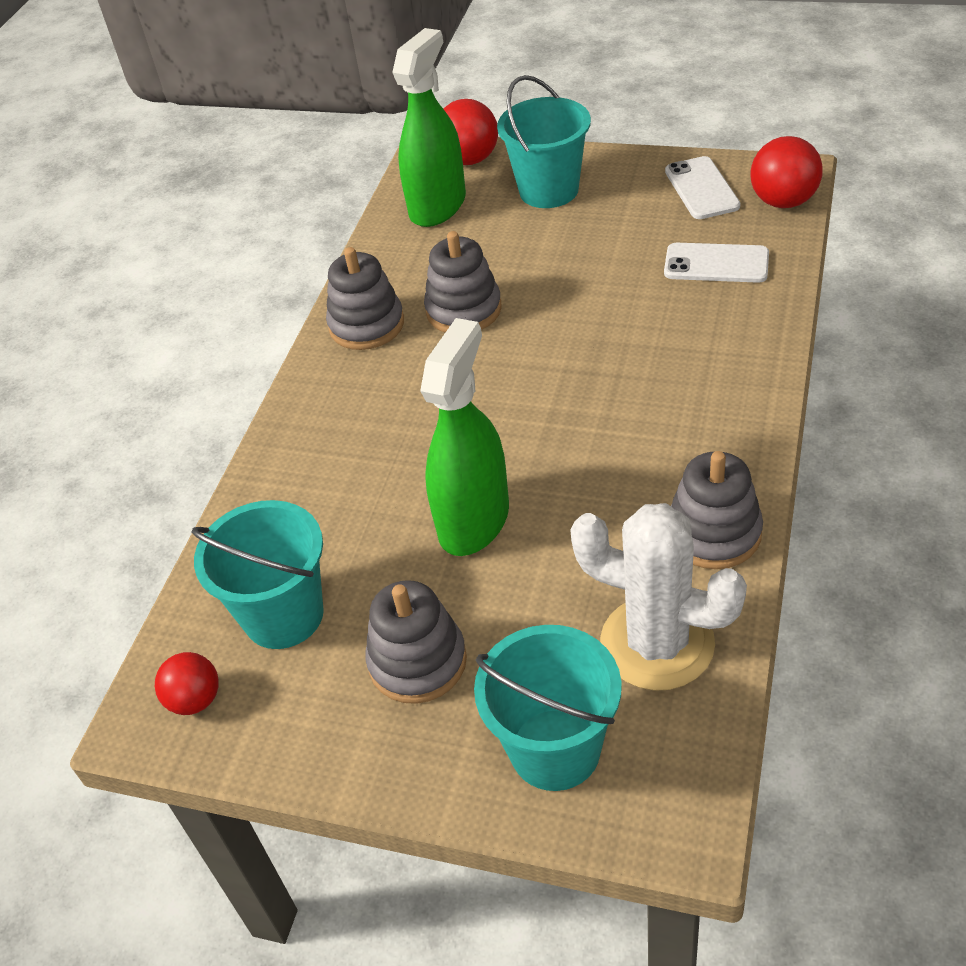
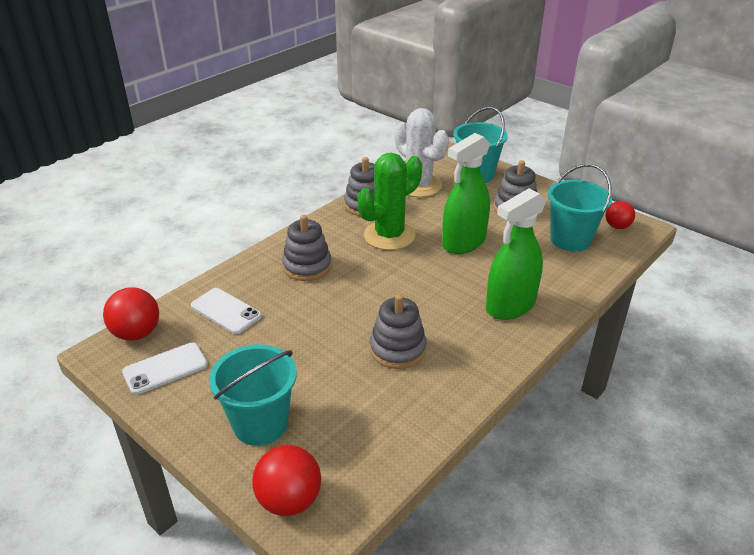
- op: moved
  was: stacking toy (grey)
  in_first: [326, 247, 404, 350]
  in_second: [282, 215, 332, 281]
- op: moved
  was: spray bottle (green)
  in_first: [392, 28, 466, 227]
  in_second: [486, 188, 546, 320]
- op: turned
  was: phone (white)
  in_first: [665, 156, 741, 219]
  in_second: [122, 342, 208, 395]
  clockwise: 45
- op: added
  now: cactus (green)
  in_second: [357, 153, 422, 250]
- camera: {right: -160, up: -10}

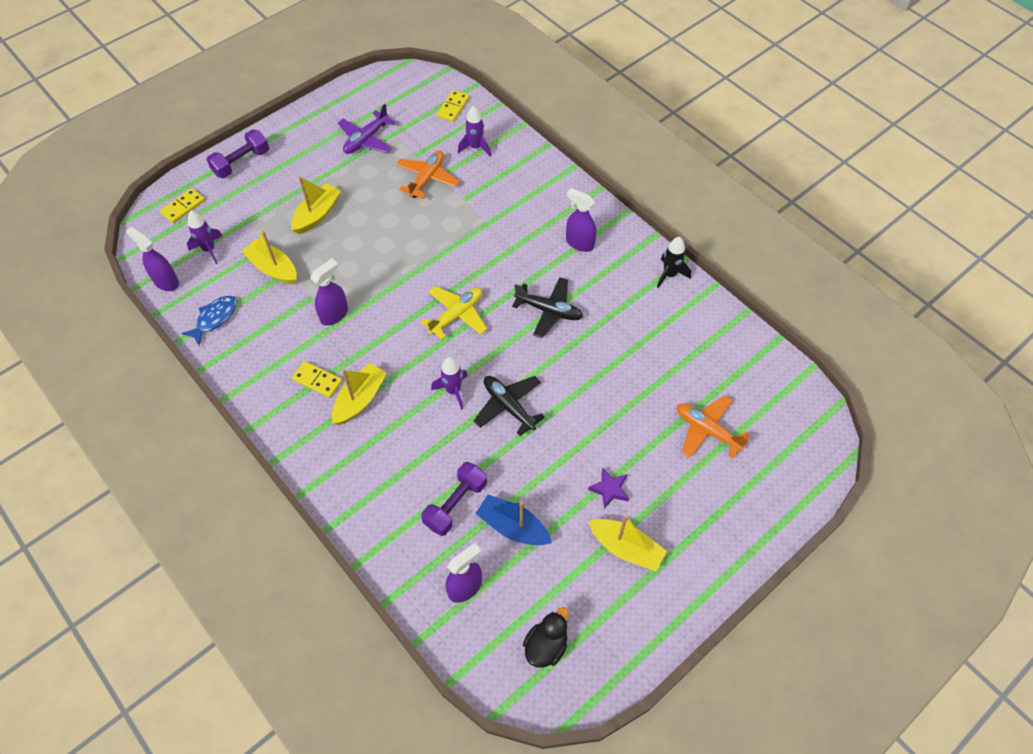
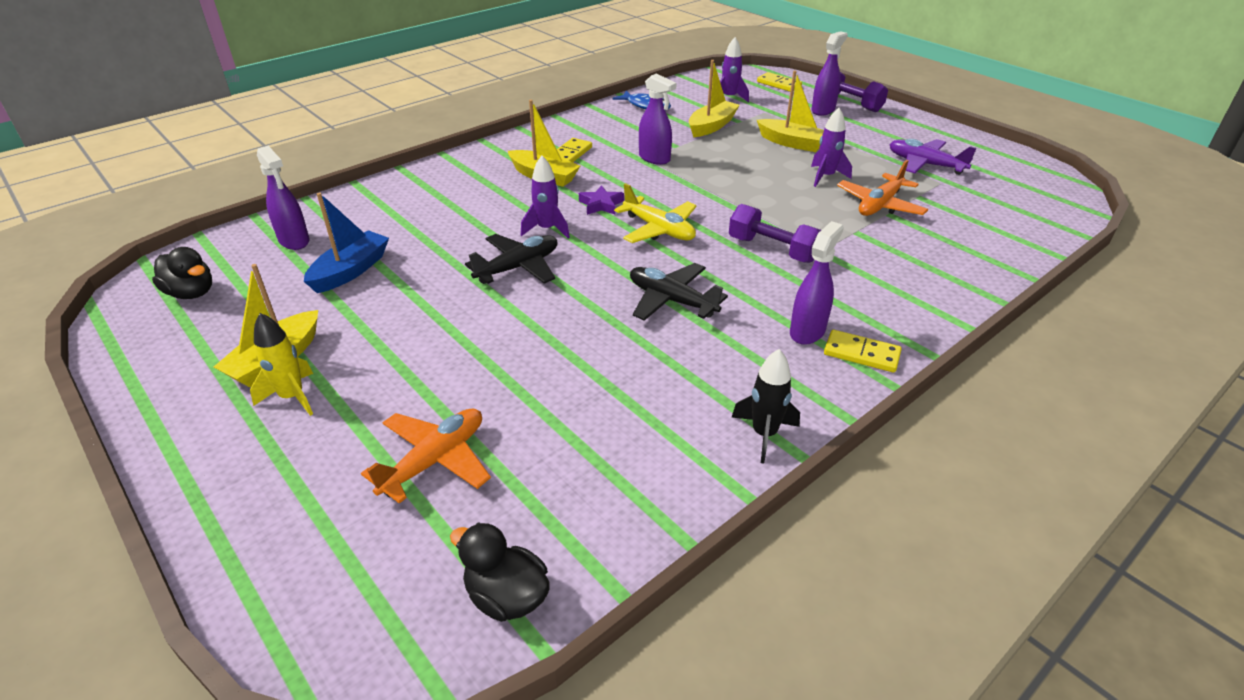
- op: moved
  was: spray bottle (purple)
  in_first: [126, 227, 179, 291]
  in_second: [811, 31, 848, 116]
- op: turned
  was: plane (orange)
  in_first: [396, 150, 460, 199]
  in_second: [837, 160, 928, 216]
  clockwise: 105
- op: moved
  was: dumbbell (purple)
  in_first: [421, 462, 487, 536]
  in_second: [729, 204, 821, 263]
- op: moved
  was: domino (yellow)
  in_first: [437, 90, 469, 122]
  in_second: [824, 330, 902, 373]
- op: moved
  was: rocket (purple)
  in_first: [458, 106, 491, 156]
  in_second: [811, 108, 852, 187]
- op: turned
  was: plane (black)
  in_first: [512, 277, 583, 338]
  in_second: [630, 263, 728, 321]
  clockwise: 105
- op: moved
  was: star (purple)
  in_first: [588, 468, 629, 509]
  in_second: [579, 185, 624, 215]
- op: added
  now: rocket (yellow)
  in_second: [250, 313, 313, 416]
- op: added
  now: duck (black)
  in_second: [450, 523, 550, 622]
- camera: {right: 90, up: -20}

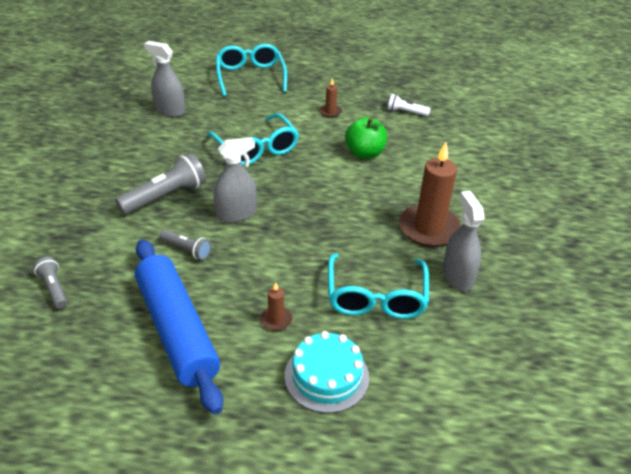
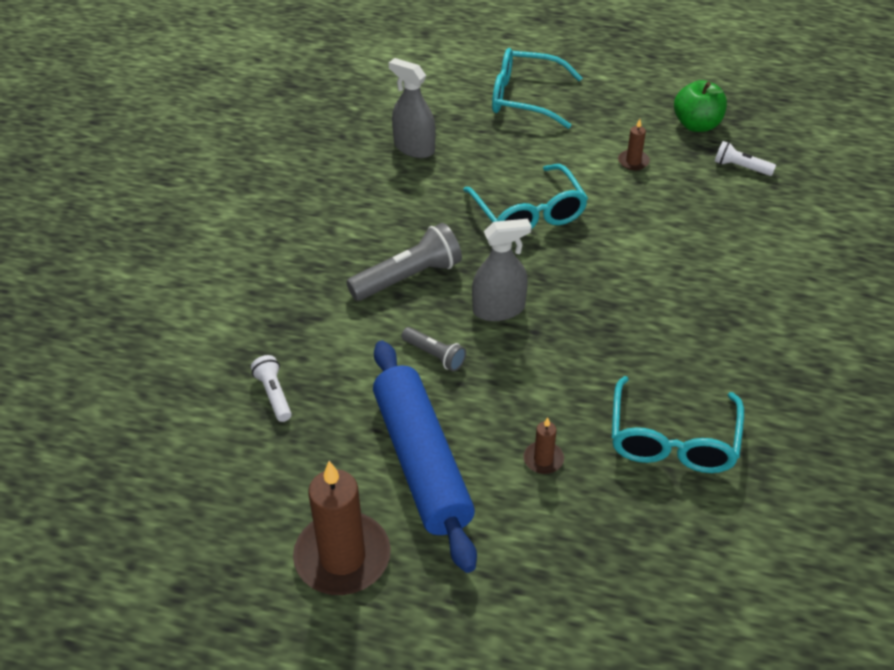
- op: recoloured
  was: flashlight (grey)
  now: flashlight (white)
  in_first: [33, 257, 68, 309]
  in_second: [251, 355, 292, 422]
- op: turned
  was: glasses (turquoise)
  in_first: [216, 44, 287, 97]
  in_second: [492, 48, 582, 129]
  clockwise: -75
- op: removed
  was: cake (turquoise)
  in_first: [285, 331, 369, 413]
- op: moved
  was: apple (green)
  in_first: [345, 117, 387, 159]
  in_second: [674, 80, 727, 132]
- op: moved
  was: candle (brown)
  in_first: [399, 142, 461, 247]
  in_second: [293, 461, 391, 595]
- op: removed
  was: spray bottle (grey)
  in_first: [443, 191, 485, 291]
- camera: {right: 10, up: 5}

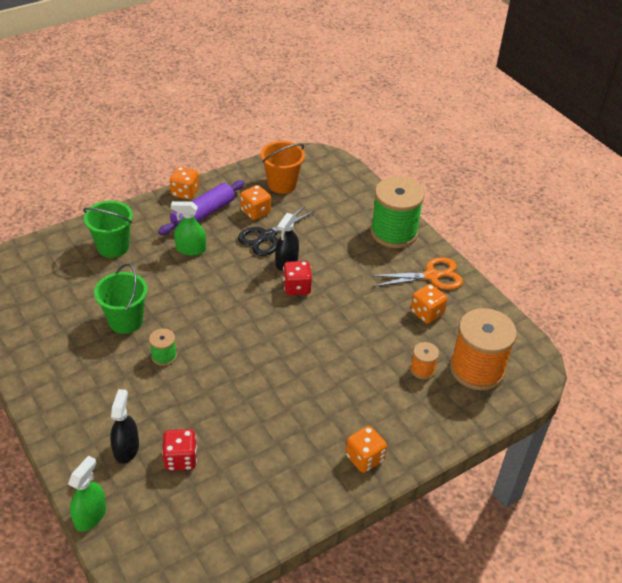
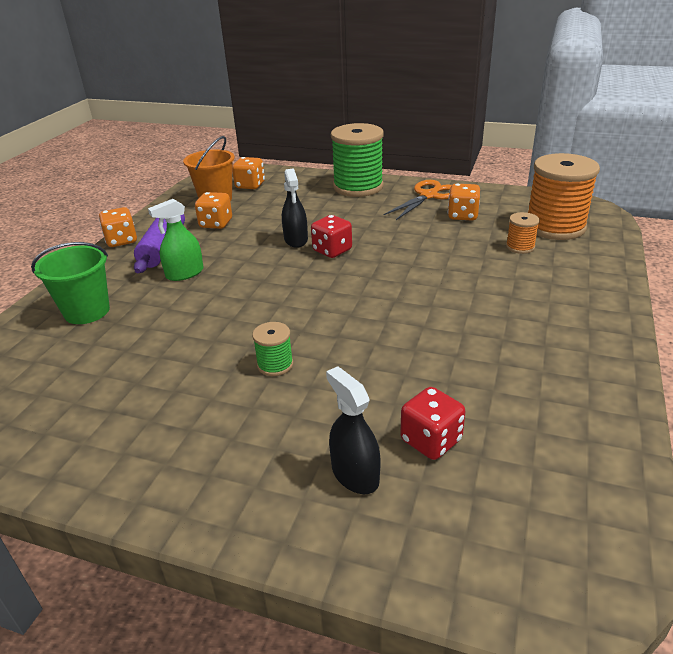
- op: removed
  was: spray bottle (green)
  in_first: [68, 456, 106, 531]
- op: removed
  was: bucket (green)
  in_first: [94, 264, 148, 334]
- op: removed
  was: scissors (black)
  in_first: [238, 206, 315, 256]
- op: moved
  was: dice (orange)
  in_first: [346, 426, 387, 473]
  in_second: [232, 157, 265, 189]
- camera: {right: -35, up: -10}

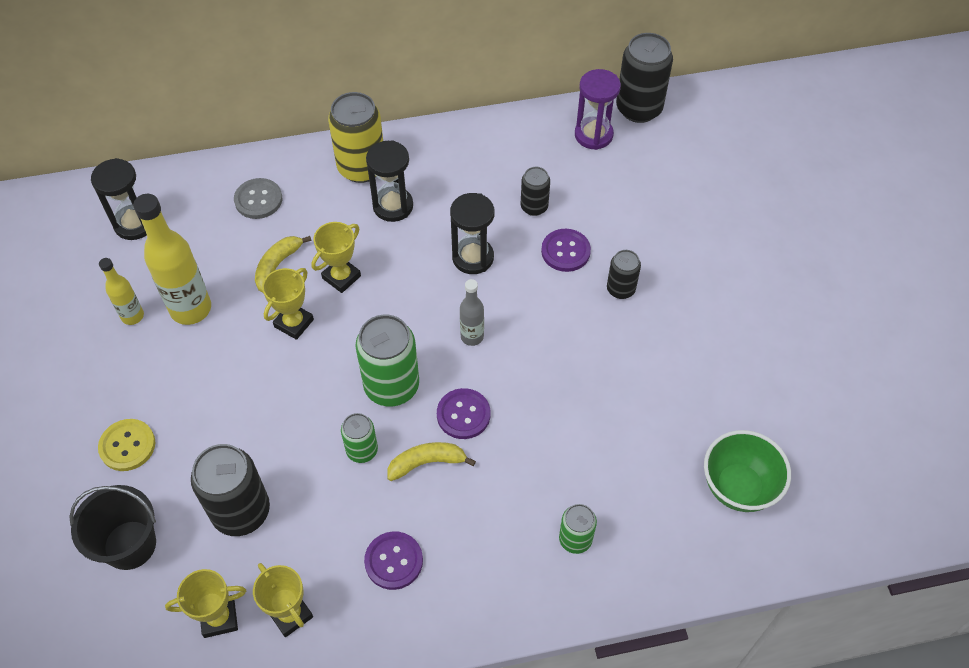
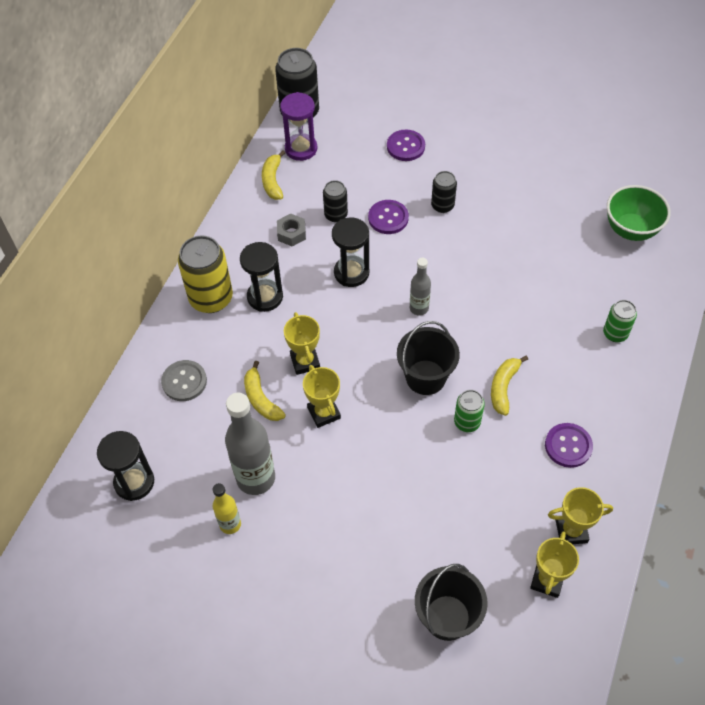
- op: removed
  was: button (yellow)
  in_first: [98, 419, 155, 471]
- op: recoloured
  was: bottle (yellow)
  now: bottle (grey)
  in_first: [133, 194, 211, 325]
  in_second: [225, 393, 275, 495]
- op: removed
  was: can (black)
  in_first: [191, 444, 270, 536]
- op: replaced
  was: can (green)
  now: bucket (black)
  in_first: [355, 315, 419, 407]
  in_second: [397, 321, 460, 395]
- op: moved
  was: button (purple)
  in_first: [437, 388, 490, 439]
  in_second: [387, 130, 425, 161]
- op: added
  now: banana (yellow)
  in_second: [262, 150, 285, 200]
- op: added
  now: nut (grey)
  in_second: [277, 213, 306, 246]
- camera: {right: -55, up: 0}

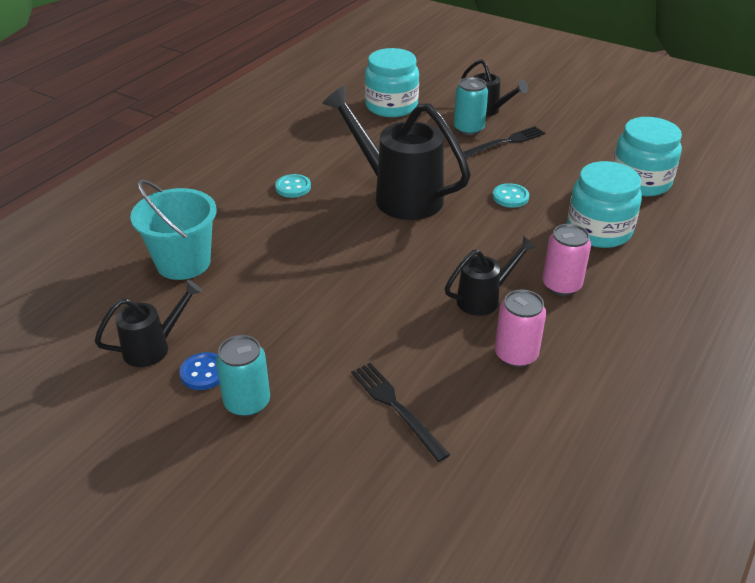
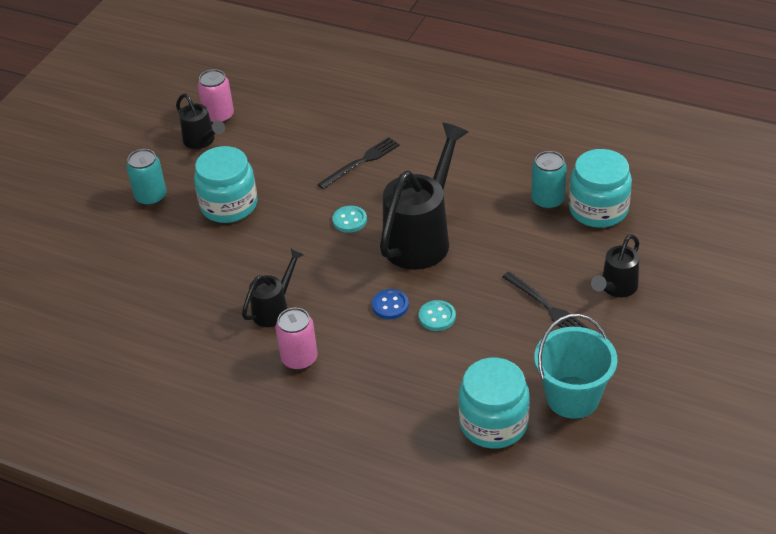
- op: moved
  was: bucket (turquoise)
  in_first: [130, 180, 217, 280]
  in_second: [534, 314, 617, 419]
- op: moved
  was: button (blue)
  in_first: [179, 352, 220, 390]
  in_second: [372, 289, 409, 319]
- op: moved
  was: button (turquoise)
  in_first: [275, 174, 311, 198]
  in_second: [332, 206, 367, 233]
- op: moved
  was: fork (black)
  in_first: [351, 363, 450, 462]
  in_second: [317, 137, 400, 189]
- op: turned
  was: watering can (black)
  in_first: [445, 236, 537, 316]
  in_second: [242, 248, 305, 327]
  clockwise: -105
- op: moved
  was: can (turquoise)
  in_first: [454, 77, 488, 135]
  in_second: [531, 151, 567, 210]
- op: moved
  was: can (pink)
  in_first: [495, 290, 546, 367]
  in_second: [198, 69, 234, 123]
- op: moved
  was: jar (turquoise)
  in_first: [567, 161, 642, 248]
  in_second: [194, 146, 257, 223]
- camera: {right: 85, up: 5}

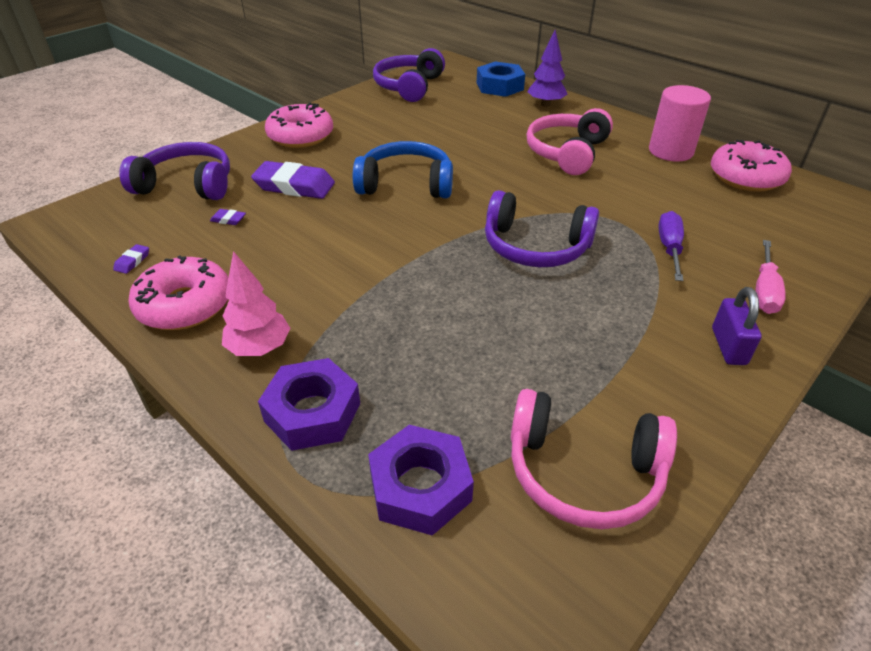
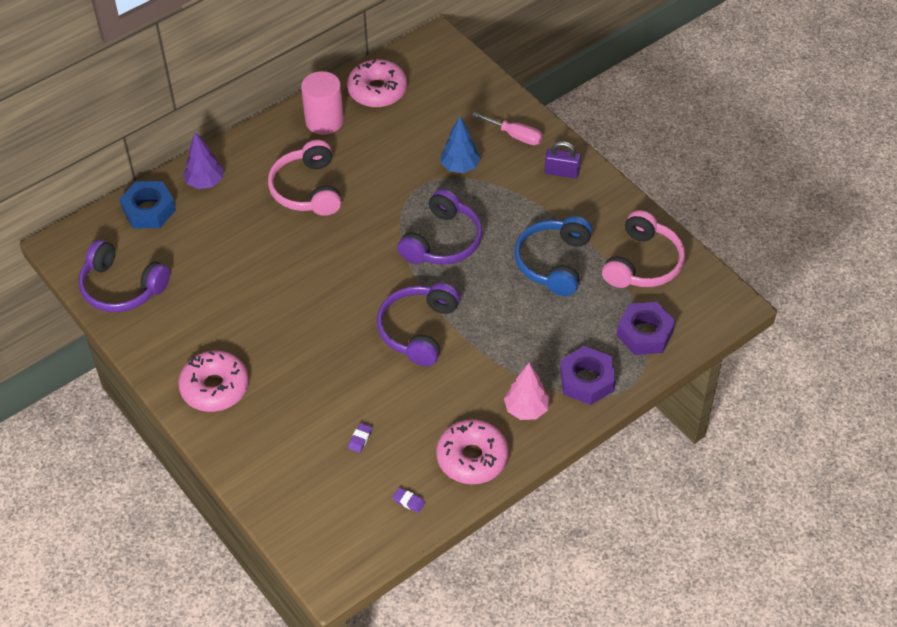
- op: moved
  was: headphones (purple)
  in_first: [119, 142, 230, 200]
  in_second: [377, 283, 460, 366]
- op: removed
  was: eraser (purple)
  in_first: [251, 161, 335, 199]
- op: moved
  was: headphones (blue)
  in_first: [353, 141, 453, 198]
  in_second: [514, 216, 592, 296]
- op: turned
  was: headphones (pink)
  in_first: [527, 108, 613, 175]
  in_second: [268, 140, 341, 216]
  clockwise: 45
- op: replaced
  was: screwdriver (purple)
  now: tree (blue)
  in_first: [658, 211, 684, 281]
  in_second: [441, 116, 481, 173]
- camera: {right: -80, up: 10}

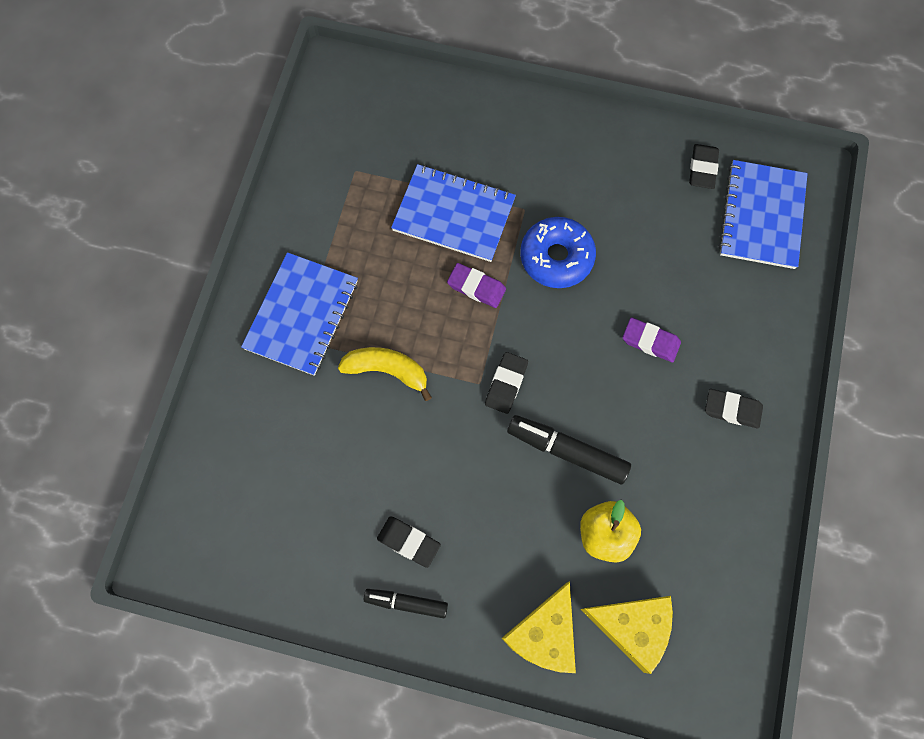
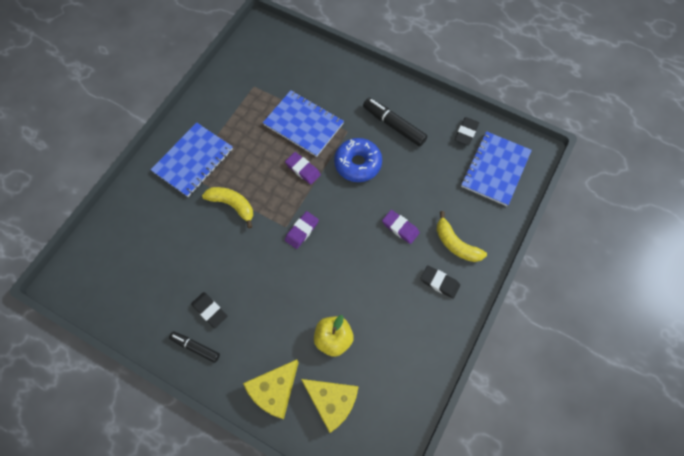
- op: recoloured
  was: eraser (black)
  now: eraser (purple)
  in_first: [485, 352, 528, 414]
  in_second: [285, 211, 319, 249]
- op: moved
  was: marker (black)
  in_first: [507, 415, 631, 484]
  in_second: [363, 98, 428, 146]
- op: added
  now: banana (yellow)
  in_second: [437, 211, 487, 262]
- camera: {right: 15, up: -5}

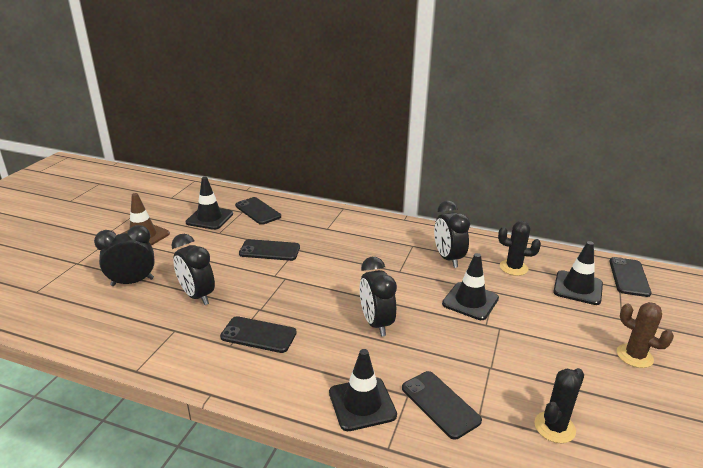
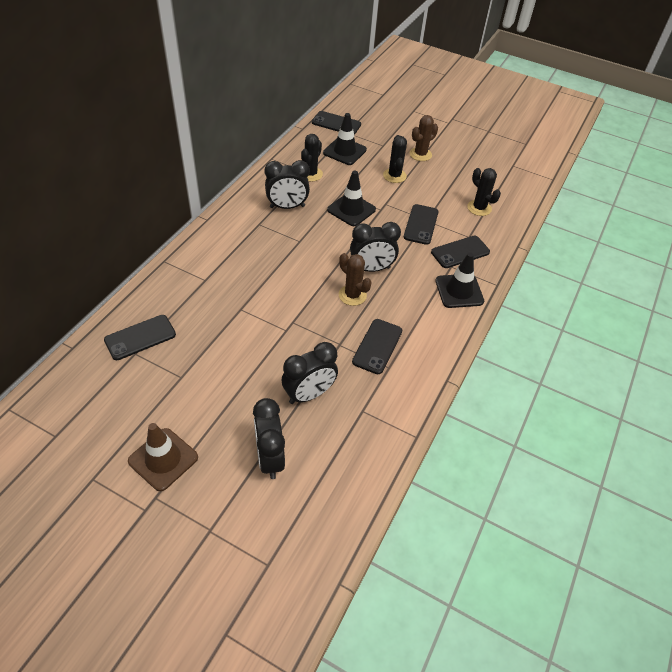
- op: removed
  was: traffic cone (black)
  in_first: [185, 177, 233, 230]
- op: moved
  was: phone (black)
  in_first: [239, 239, 300, 261]
  in_second: [404, 204, 439, 245]
- op: added
  now: cactus (brown)
  in_second: [339, 253, 371, 306]
- op: added
  now: cactus (black)
  in_second: [383, 135, 407, 183]
- camera: {right: -85, up: 20}

